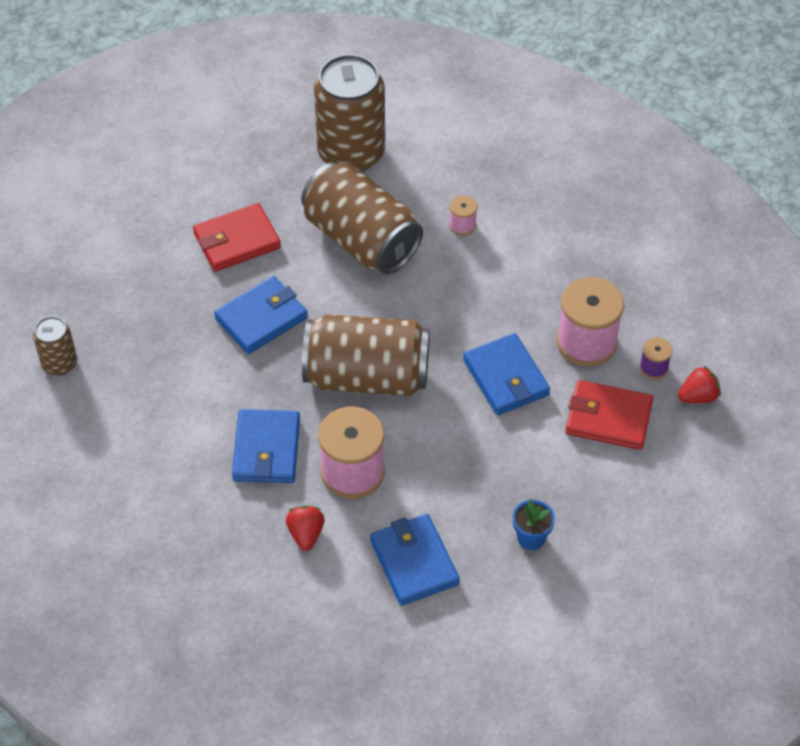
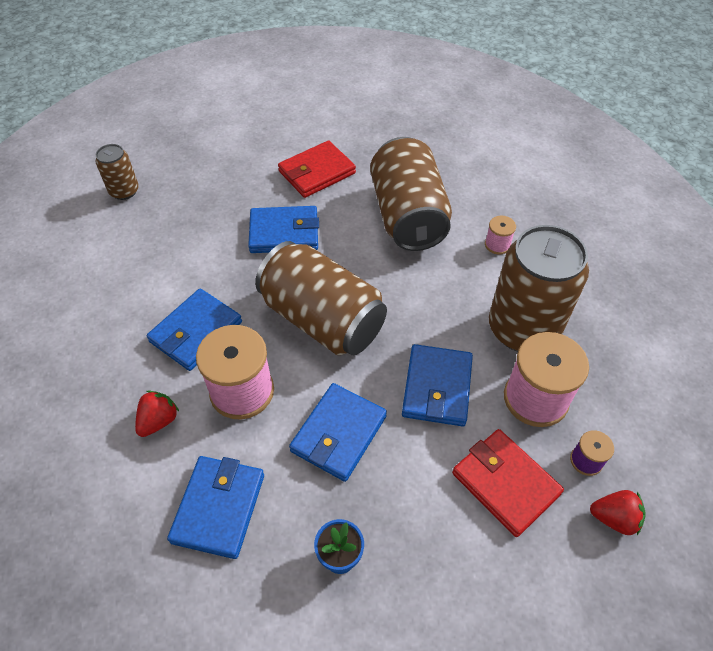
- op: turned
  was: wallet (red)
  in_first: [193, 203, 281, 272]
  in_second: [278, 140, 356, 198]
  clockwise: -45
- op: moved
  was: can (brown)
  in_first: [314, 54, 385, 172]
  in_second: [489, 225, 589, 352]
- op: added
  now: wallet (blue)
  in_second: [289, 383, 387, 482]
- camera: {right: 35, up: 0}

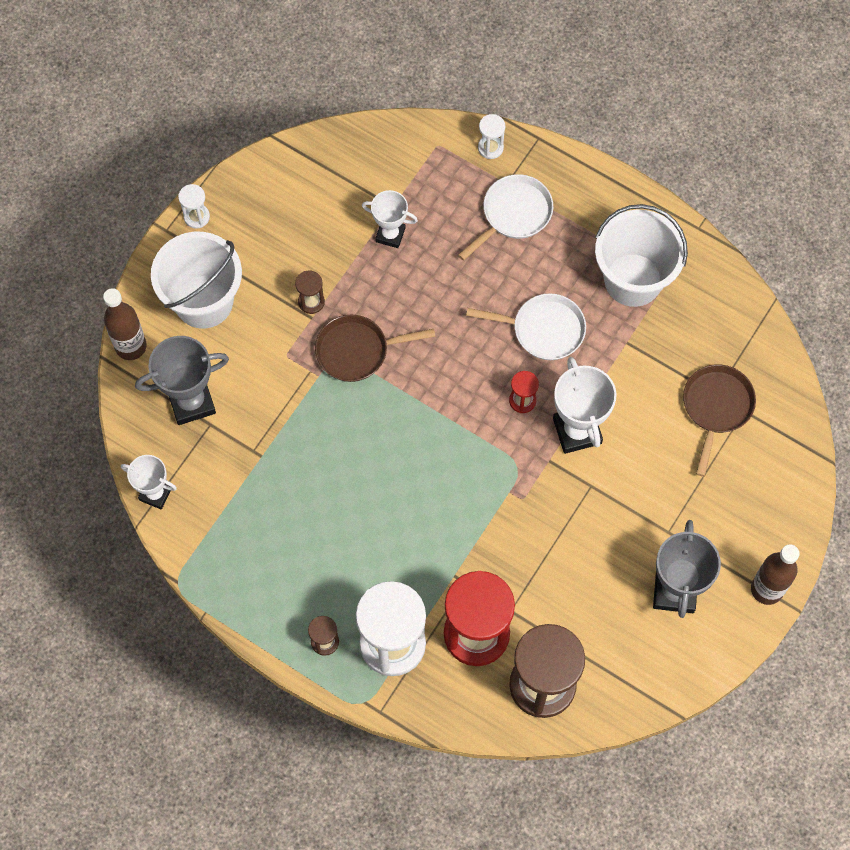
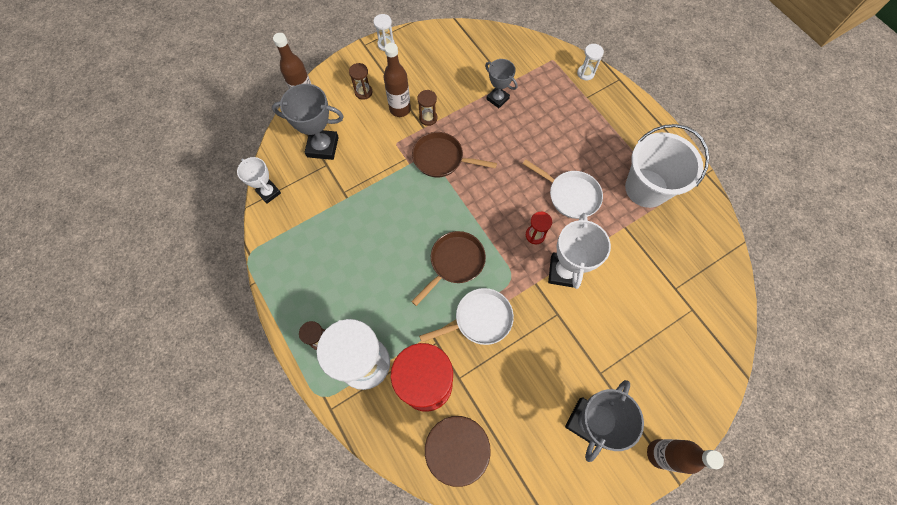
- op: replaced
  was: bucket (white)
  now: hourglass (brown)
  in_first: [151, 232, 242, 329]
  in_second: [349, 63, 372, 100]
- op: recoloured
  was: trophy (white)
  now: trophy (grey)
  in_first: [362, 190, 418, 248]
  in_second: [485, 59, 518, 108]
- op: moved
  was: pan (white)
  in_first: [458, 174, 553, 261]
  in_second: [419, 288, 514, 345]
- op: moved
  was: pan (brown)
  in_first: [683, 364, 756, 477]
  in_second: [411, 231, 486, 306]
- op: added
  now: bottle (brown)
  in_second: [384, 43, 411, 117]
- camera: {right: 25, up: 0}

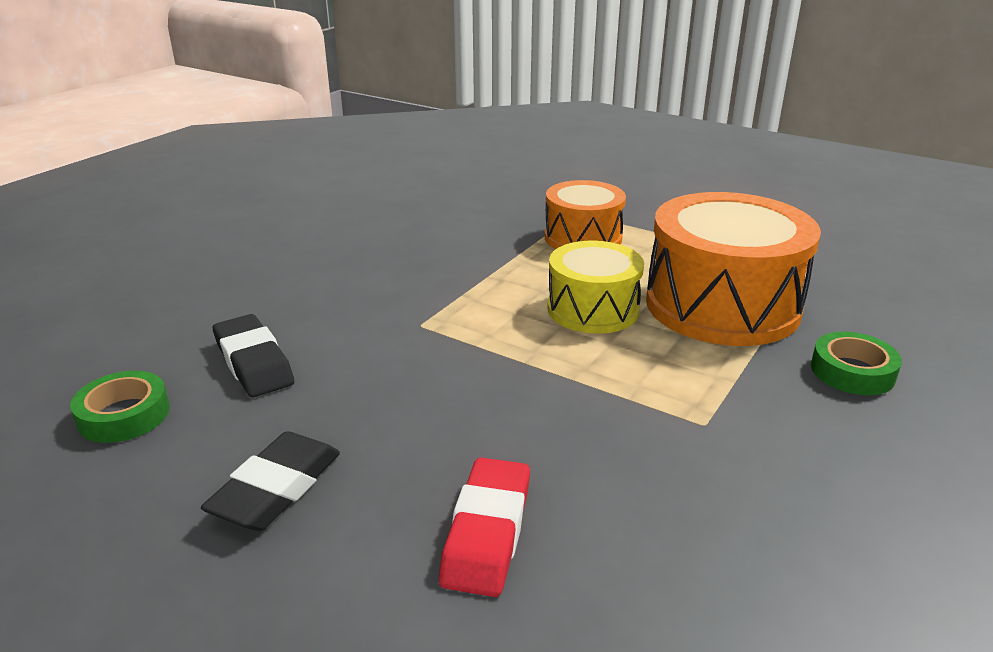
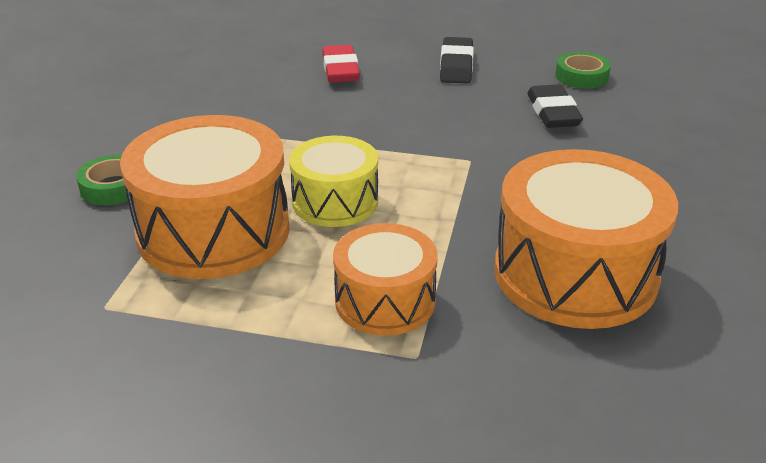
- op: turned
  was: eraser (black)
  in_first: [213, 314, 294, 397]
  in_second: [527, 84, 583, 128]
  clockwise: 45
- op: added
  now: drum (orange)
  in_second: [495, 149, 678, 329]
- camera: {right: 160, up: 5}

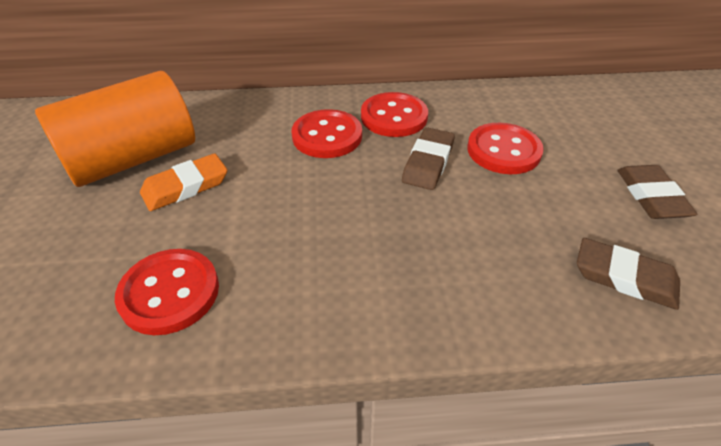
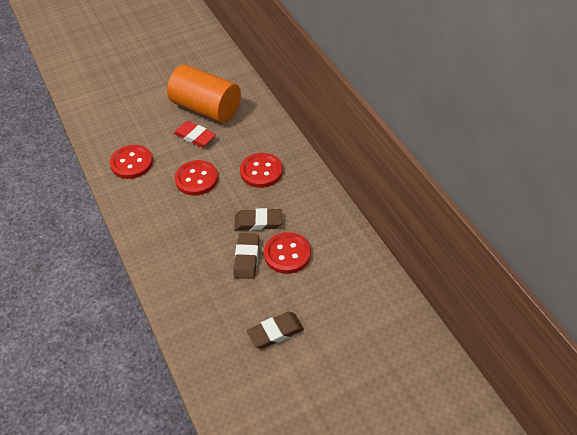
- op: recoloured
  was: eraser (orange)
  now: eraser (red)
  in_first: [140, 153, 228, 211]
  in_second: [174, 121, 216, 147]
- op: moved
  was: button (red)
  in_first: [361, 92, 428, 137]
  in_second: [175, 160, 218, 196]
- op: moved
  was: eraser (brown)
  in_first: [577, 238, 680, 310]
  in_second: [234, 233, 259, 279]
- camera: {right: 70, up: 5}

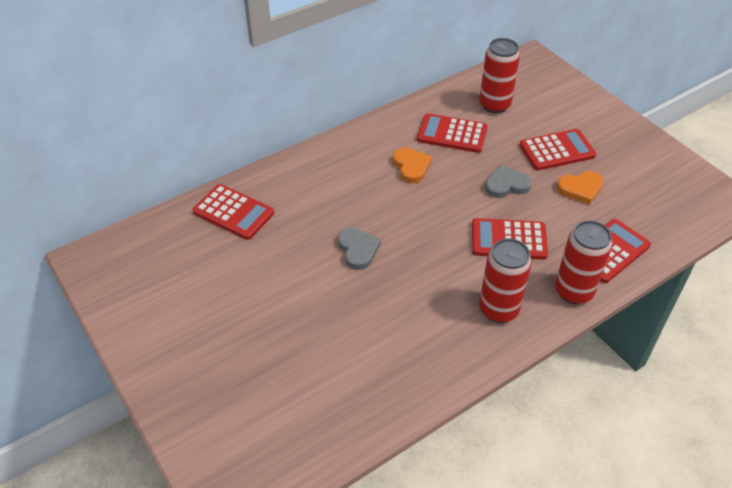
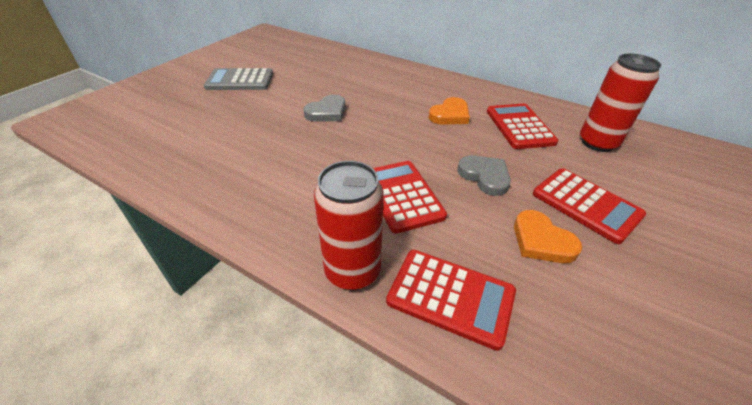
- op: removed
  was: calculator (red)
  in_first: [193, 184, 274, 240]
- op: removed
  was: can (red)
  in_first: [479, 238, 532, 323]
- op: added
  now: calculator (grey)
  in_second: [204, 68, 273, 90]
- camera: {right: 65, up: -5}

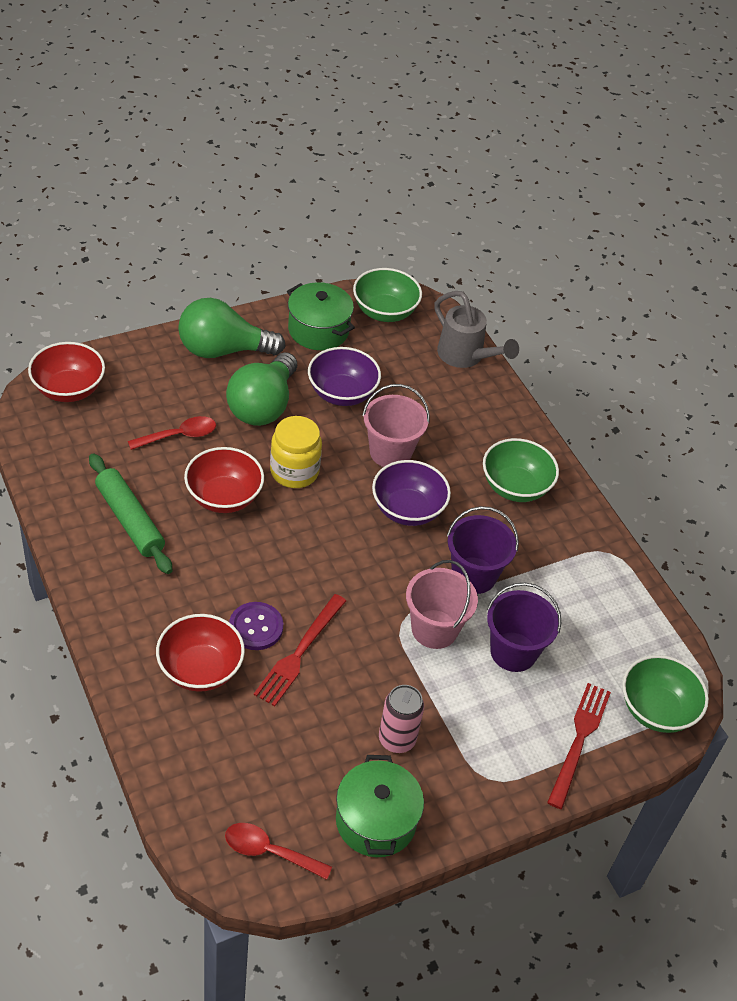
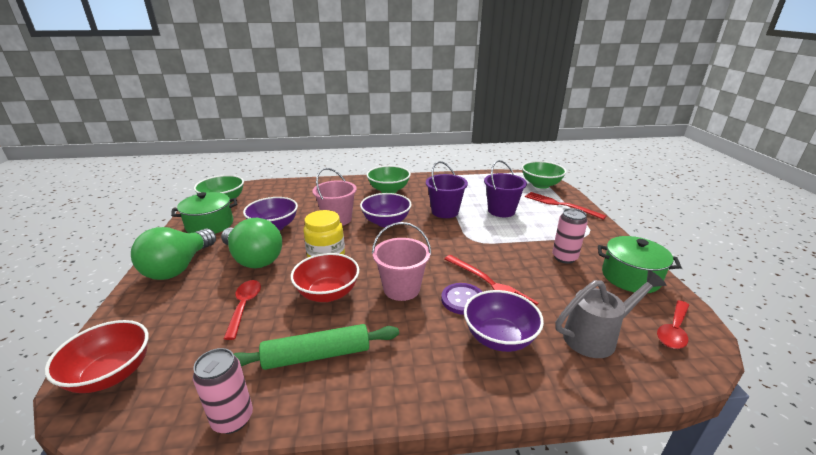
- op: recoloured
  was: bowl (red)
  now: bowl (purple)
  in_first: [156, 614, 245, 692]
  in_second: [464, 290, 544, 352]
- op: moved
  was: bucket (pink)
  in_first: [406, 560, 478, 649]
  in_second: [372, 222, 431, 301]
- op: moved
  was: watering can (grey)
  in_first: [434, 291, 519, 368]
  in_second: [555, 270, 666, 358]
- op: added
  now: can (pink)
  in_second: [193, 348, 253, 434]
- camera: {right: -65, up: -20}

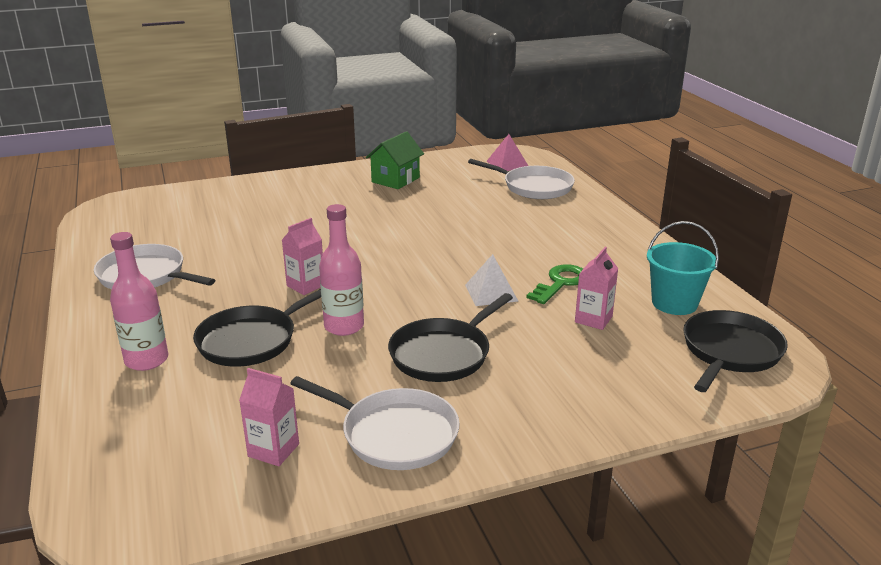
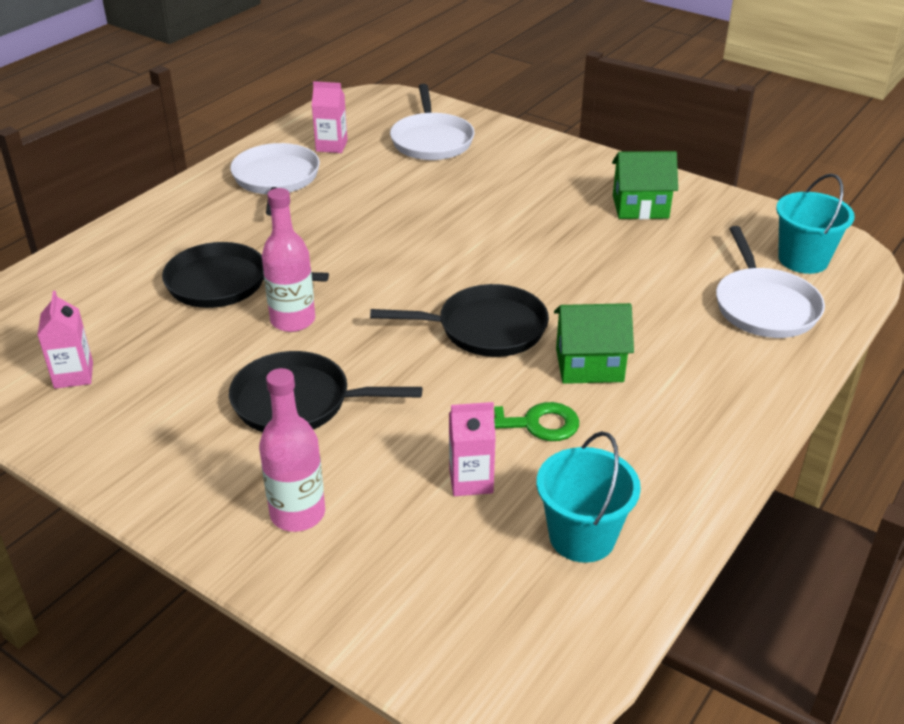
- op: moved
  was: bottle (pink)
  in_first: [110, 232, 168, 371]
  in_second: [259, 368, 325, 532]
- op: moved
  was: carton (pink)
  in_first: [282, 218, 323, 295]
  in_second: [312, 81, 348, 153]
- op: moved
  was: pan (white)
  in_first: [290, 376, 460, 470]
  in_second: [390, 84, 475, 160]
- op: removed
  was: pyramid (white)
  in_first: [465, 254, 518, 306]
- op: replaced
  was: pyramid (pink)
  now: bucket (turquoise)
  in_first: [487, 134, 528, 171]
  in_second: [776, 174, 855, 274]
- op: moved
  was: pan (black)
  in_first: [683, 310, 788, 392]
  in_second: [370, 284, 549, 357]
- op: added
  now: house (green)
  in_second: [554, 303, 634, 384]
- camera: {right: 55, up: 10}

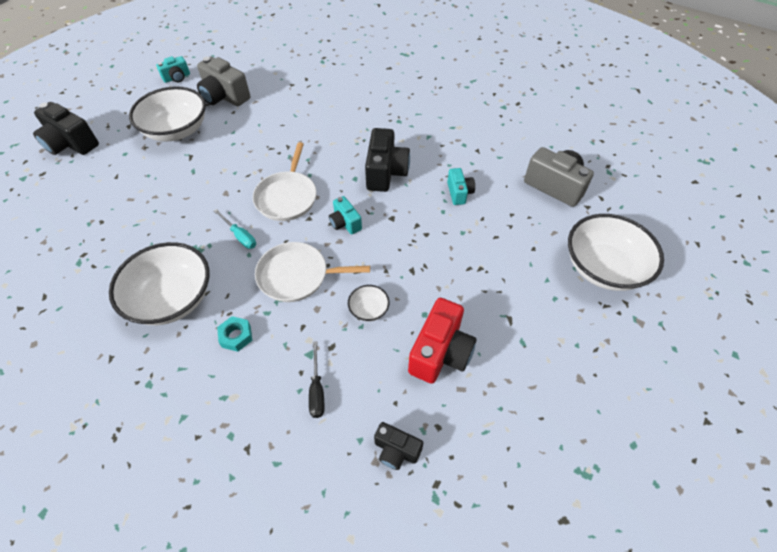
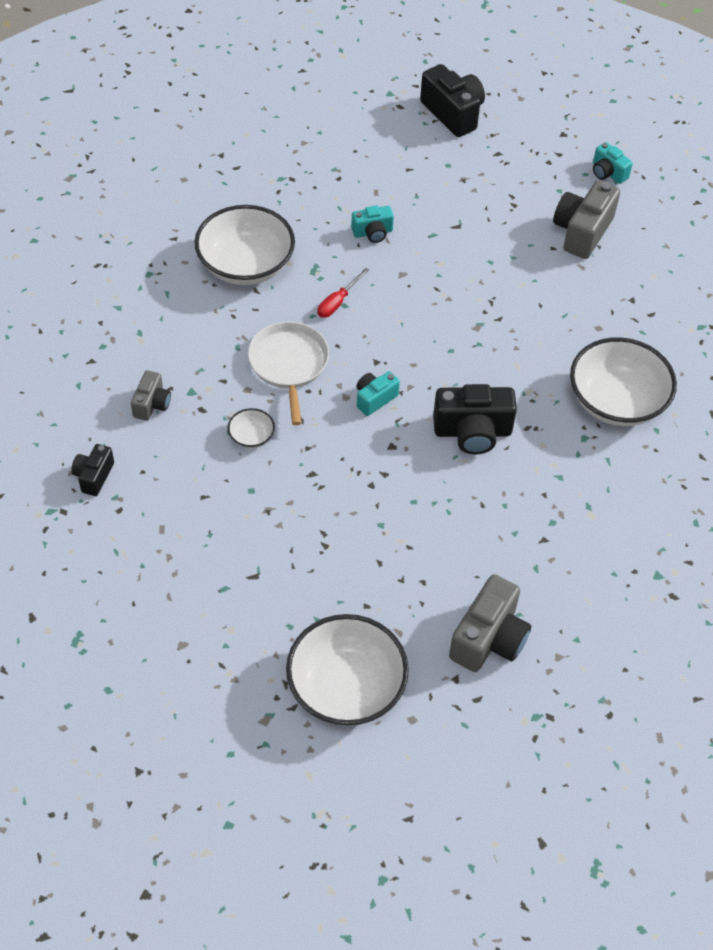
- op: turned
  was: camera (black)
  in_first: [33, 102, 99, 155]
  in_second: [420, 64, 485, 137]
  clockwise: 120
- op: moved
  was: bowl (white)
  in_first: [129, 86, 206, 142]
  in_second: [570, 337, 677, 426]
- op: recoloured
  was: screwdriver (turquoise)
  now: screwdriver (red)
  in_first: [214, 209, 256, 249]
  in_second: [317, 268, 369, 318]
- op: removed
  was: nut (turquoise)
  in_first: [217, 316, 252, 352]
- op: removed
  was: pan (white)
  in_first: [253, 142, 317, 221]
- op: replaced
  was: screwdriver (black)
  now: camera (grey)
  in_first: [309, 341, 324, 418]
  in_second: [131, 370, 171, 421]
- op: removed
  was: camera (red)
  in_first: [408, 298, 477, 384]
- op: moved
  was: camera (turquoise)
  in_first: [447, 168, 475, 205]
  in_second: [351, 206, 394, 243]
- camera: {right: 80, up: 0}

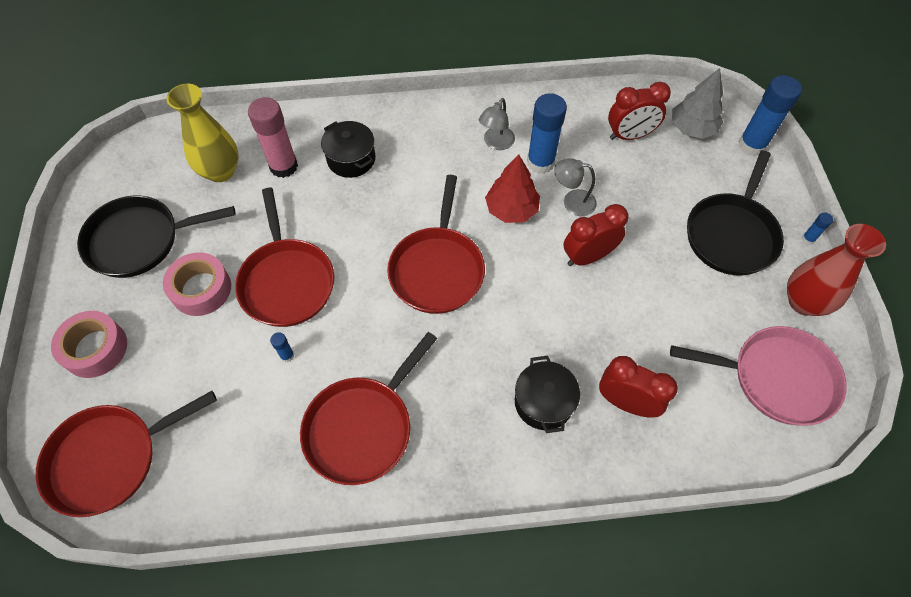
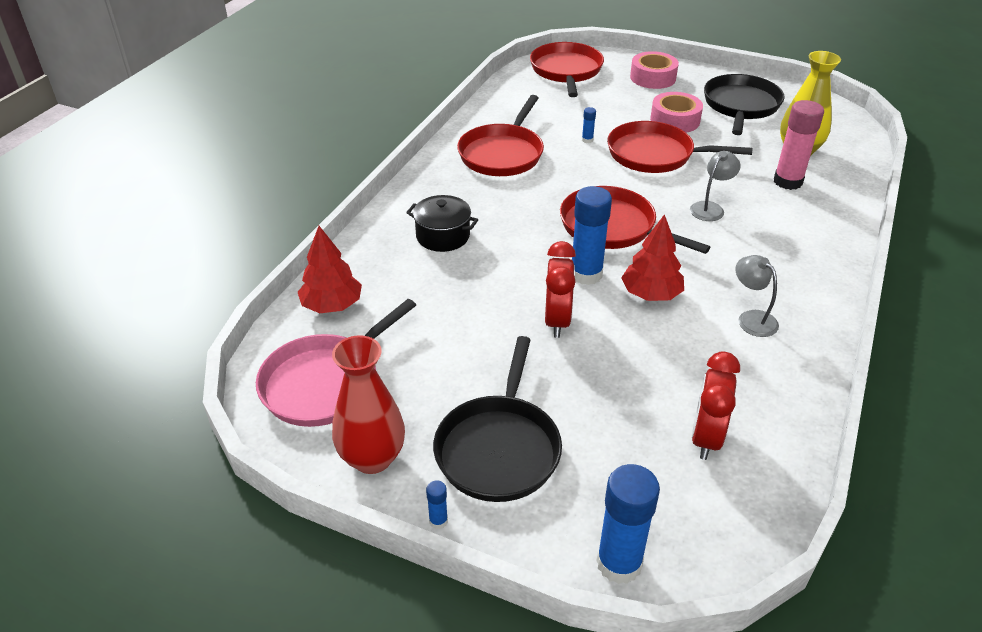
- op: turned
  was: pan (red)
  in_first: [300, 332, 437, 485]
  in_second: [457, 95, 544, 176]
  clockwise: -135
- op: removed
  was: pot (black)
  in_first: [321, 121, 375, 178]
- op: moved
  was: glue stick (blue)
  in_first: [527, 93, 567, 174]
  in_second: [572, 186, 612, 285]
- op: moved
  was: lamp (grey)
  in_first: [554, 158, 597, 216]
  in_second: [690, 151, 741, 221]
- op: removed
  was: clock (red)
  in_first: [599, 356, 678, 418]
- op: removed
  was: tree (grey)
  in_first: [672, 68, 723, 139]
- op: turned
  was: pan (black)
  in_first: [687, 150, 784, 276]
  in_second: [433, 336, 562, 502]
  clockwise: -135
- op: added
  now: tree (red)
  in_second: [298, 226, 362, 313]
- camera: {right: 120, up: -20}

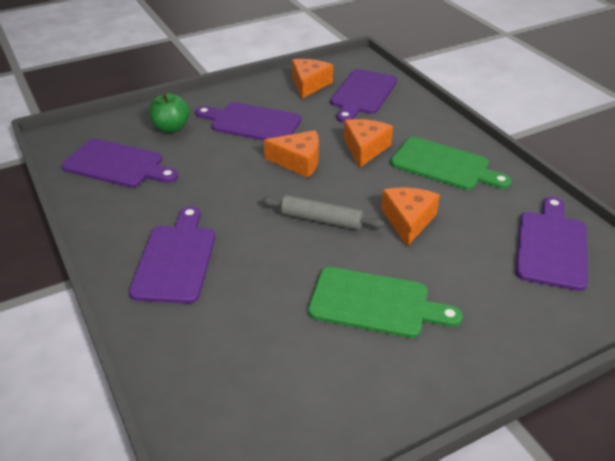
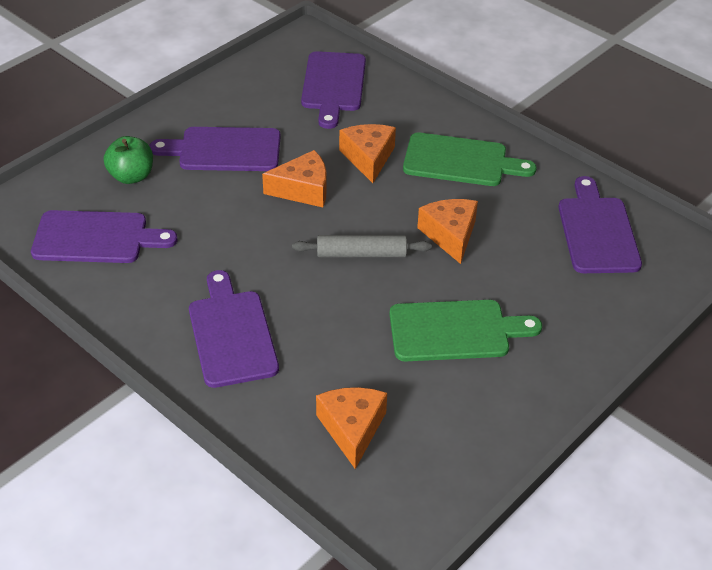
- op: moved
  was: cheese (orange)
  in_first: [292, 59, 333, 99]
  in_second: [316, 387, 387, 469]
- camera: {right: -20, up: 5}

